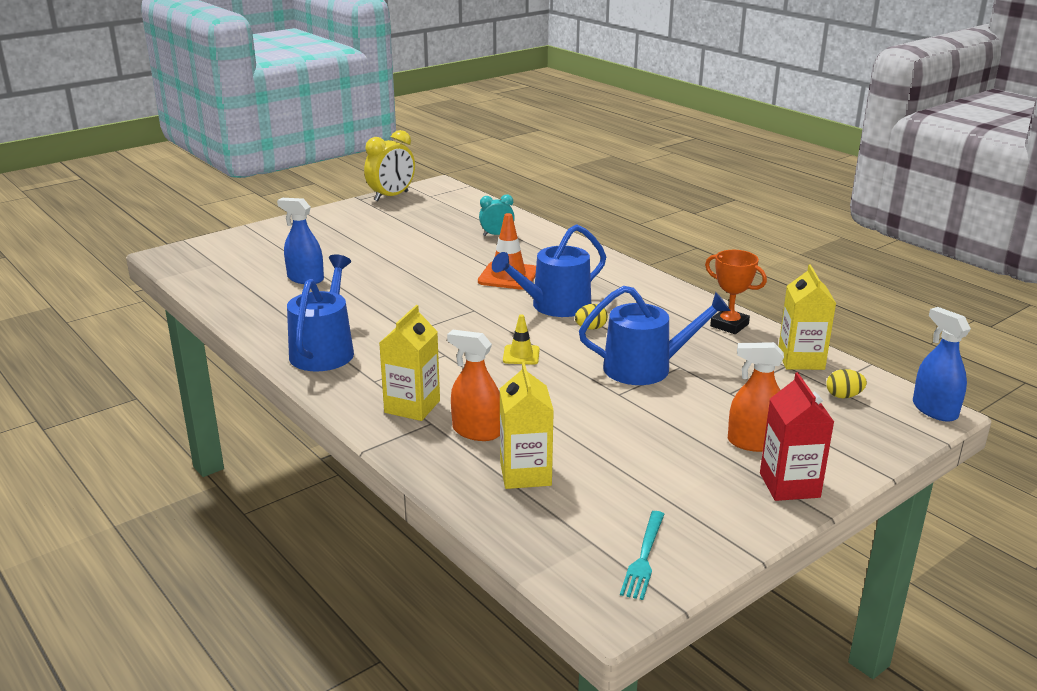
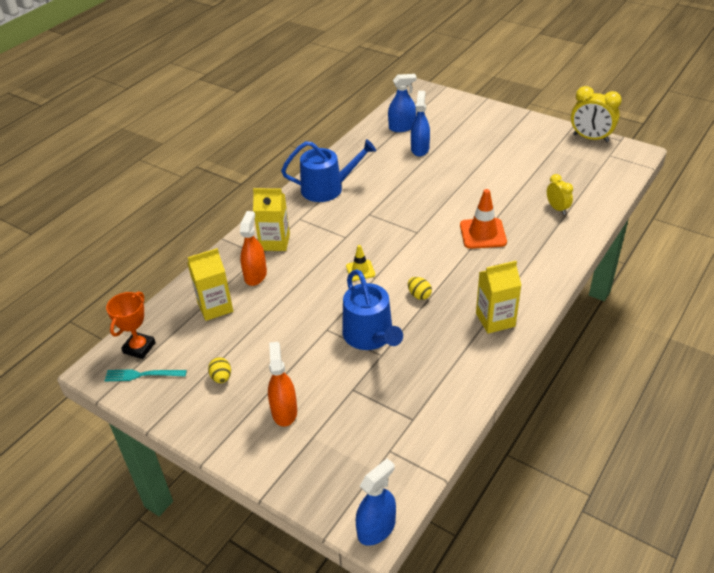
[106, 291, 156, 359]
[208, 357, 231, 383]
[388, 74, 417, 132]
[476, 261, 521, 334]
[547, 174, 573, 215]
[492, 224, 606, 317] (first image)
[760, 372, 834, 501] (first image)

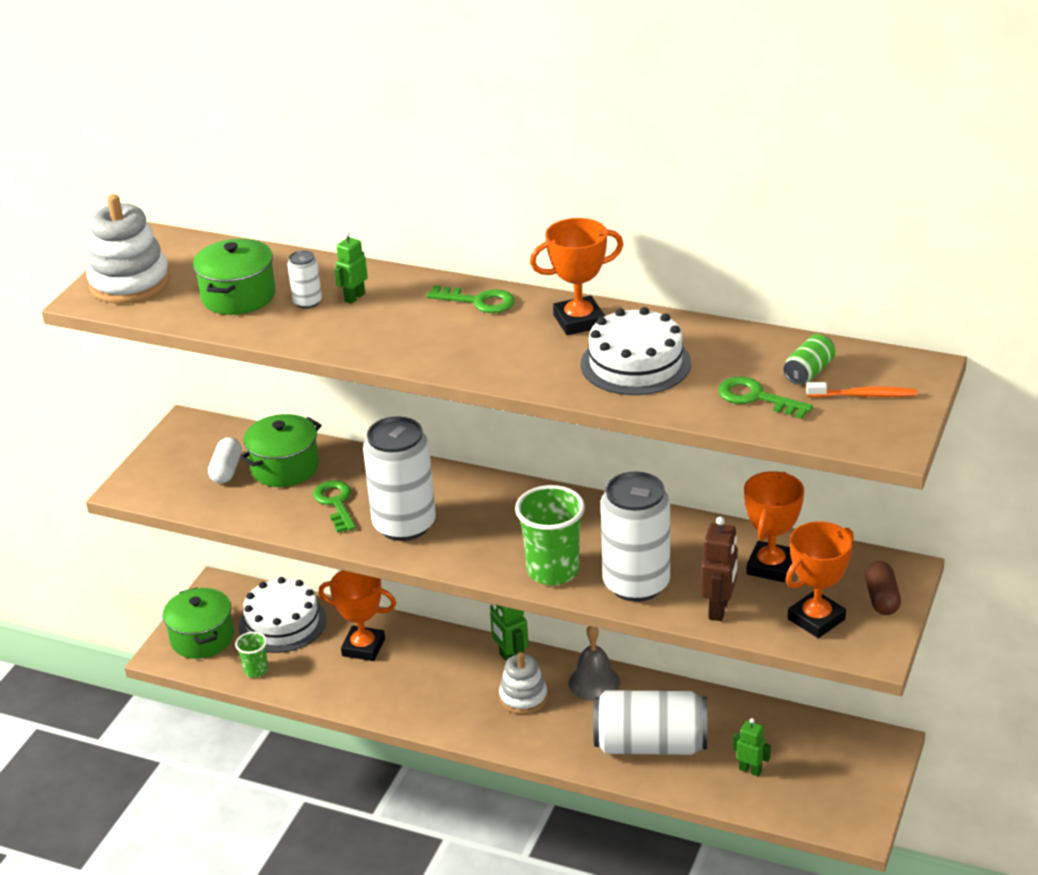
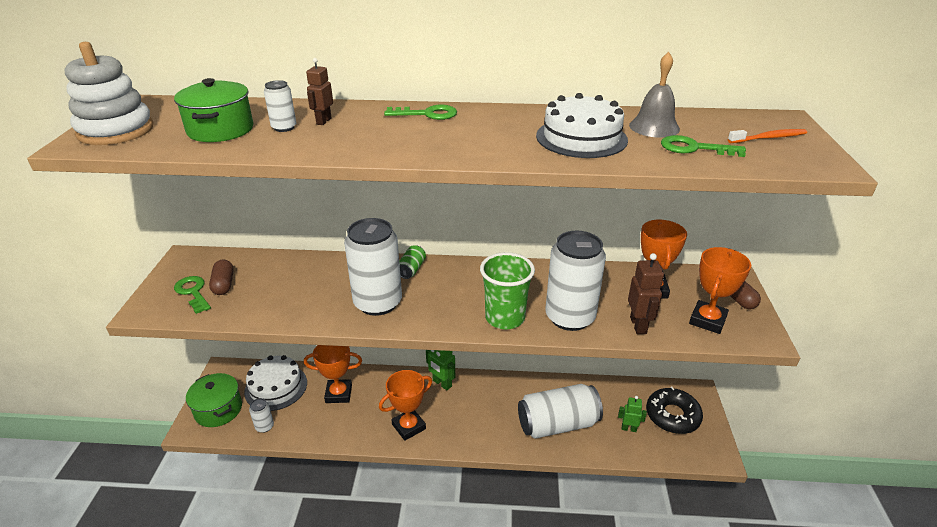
[174, 276, 211, 314]
[209, 260, 234, 295]
[249, 398, 274, 433]
[306, 58, 333, 125]
[379, 370, 432, 441]
[399, 245, 426, 279]
[629, 52, 680, 138]
[646, 387, 703, 434]
[240, 414, 322, 487] (first image)
[499, 652, 547, 714] (first image)

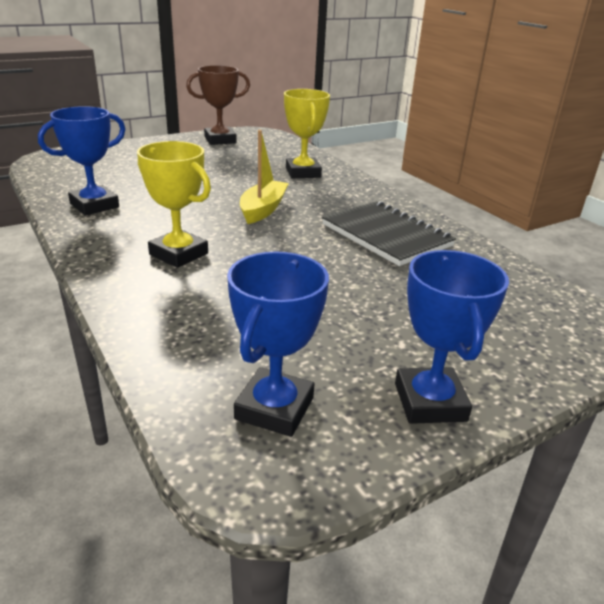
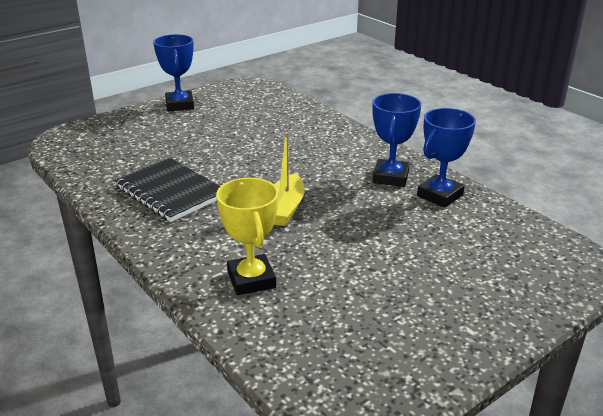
[372, 93, 421, 187]
[137, 141, 211, 268] (first image)
[186, 65, 250, 145] (first image)

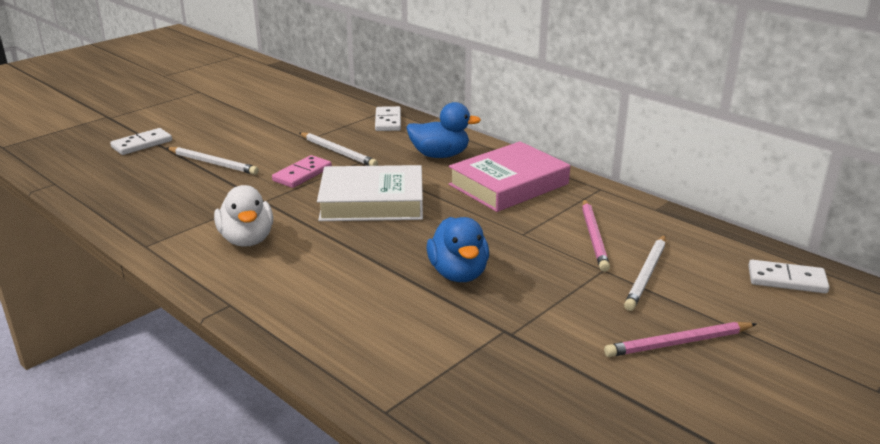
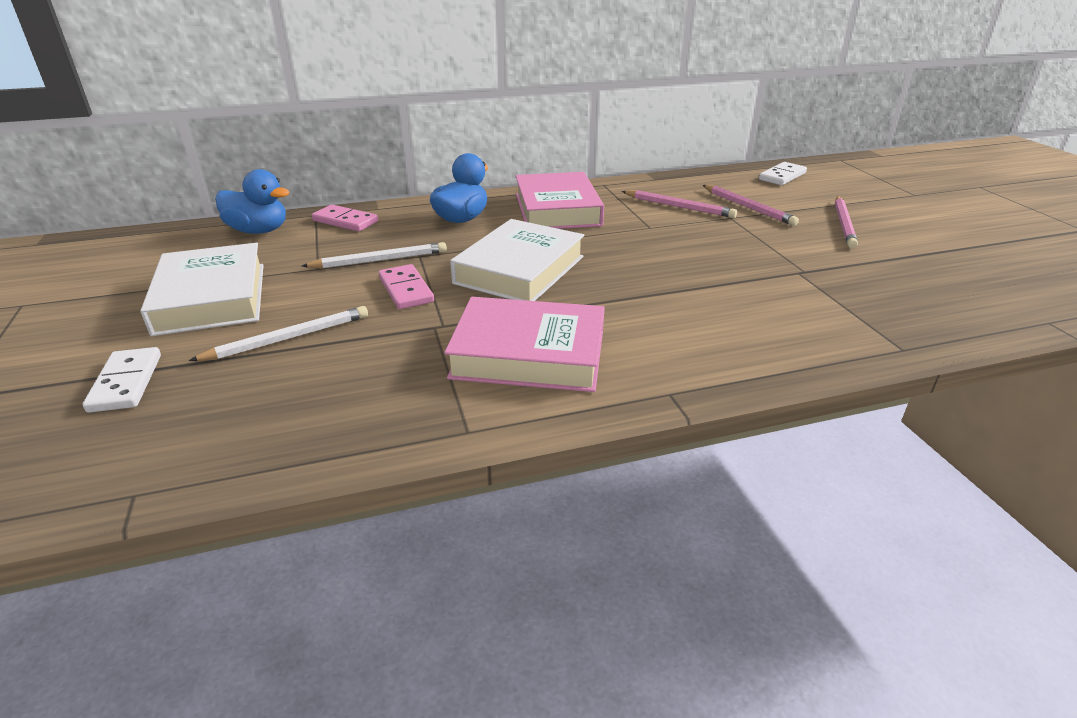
[140, 243, 264, 336]
[215, 169, 289, 234]
[312, 205, 378, 231]
[444, 297, 605, 392]
[703, 185, 799, 226]

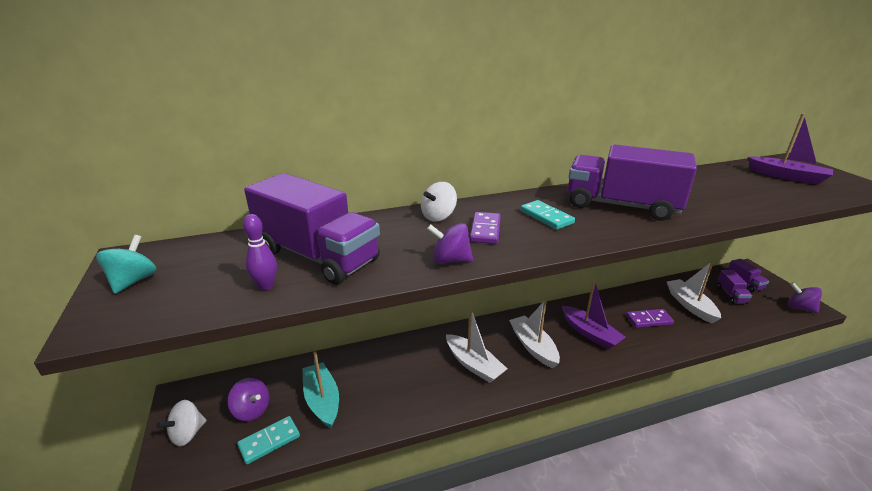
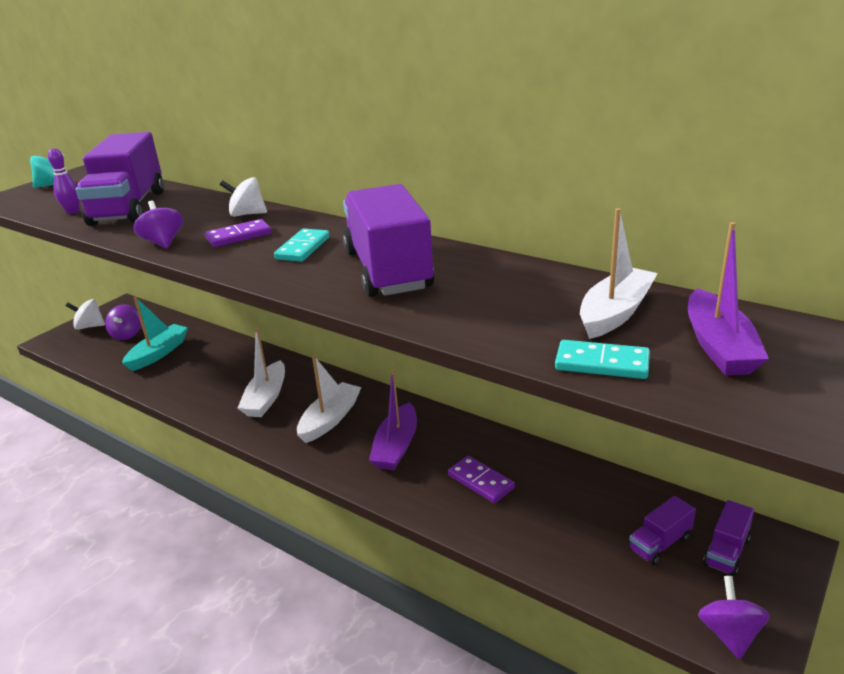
[555, 340, 650, 379]
[580, 208, 658, 339]

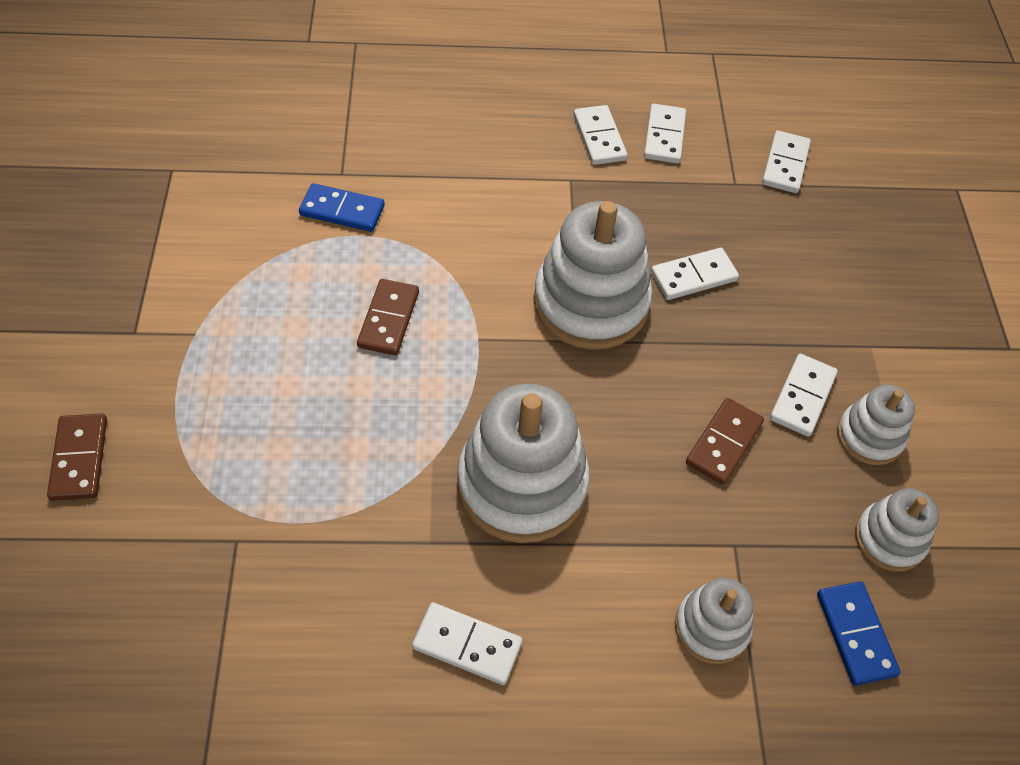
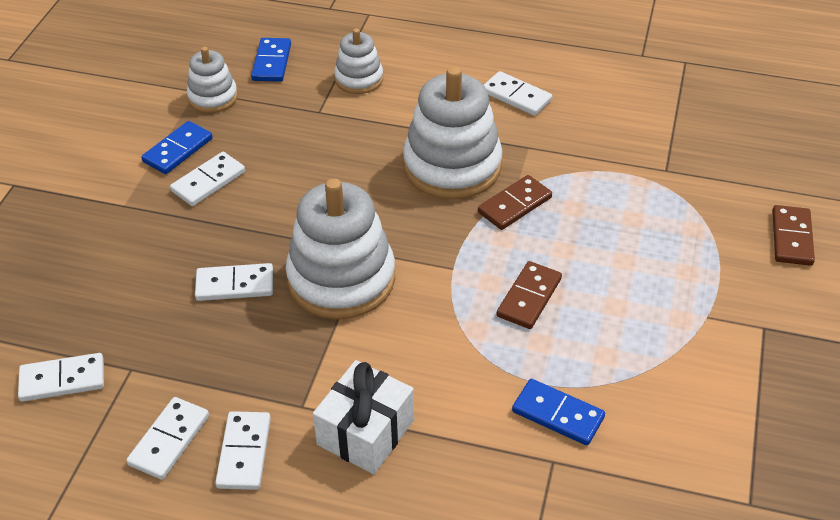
[18, 353, 104, 402]
[141, 121, 213, 174]
[313, 360, 414, 474]
[478, 175, 552, 230]

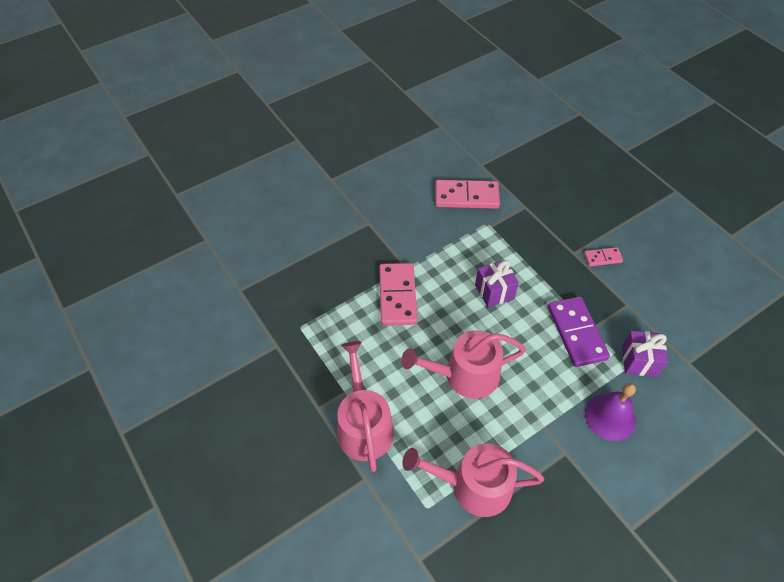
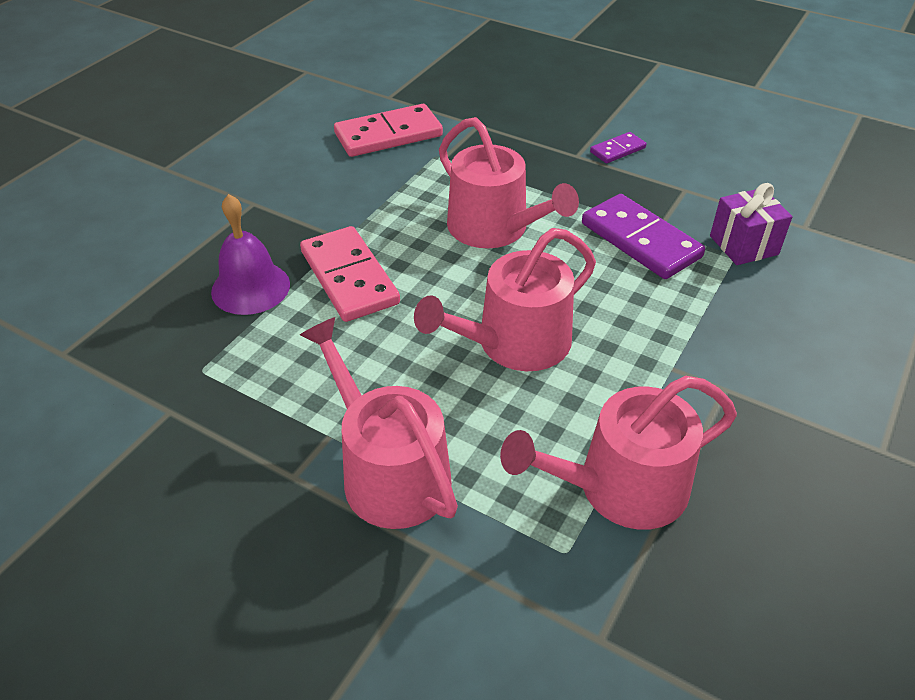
[211, 194, 290, 315]
[439, 117, 579, 248]
[590, 132, 646, 163]

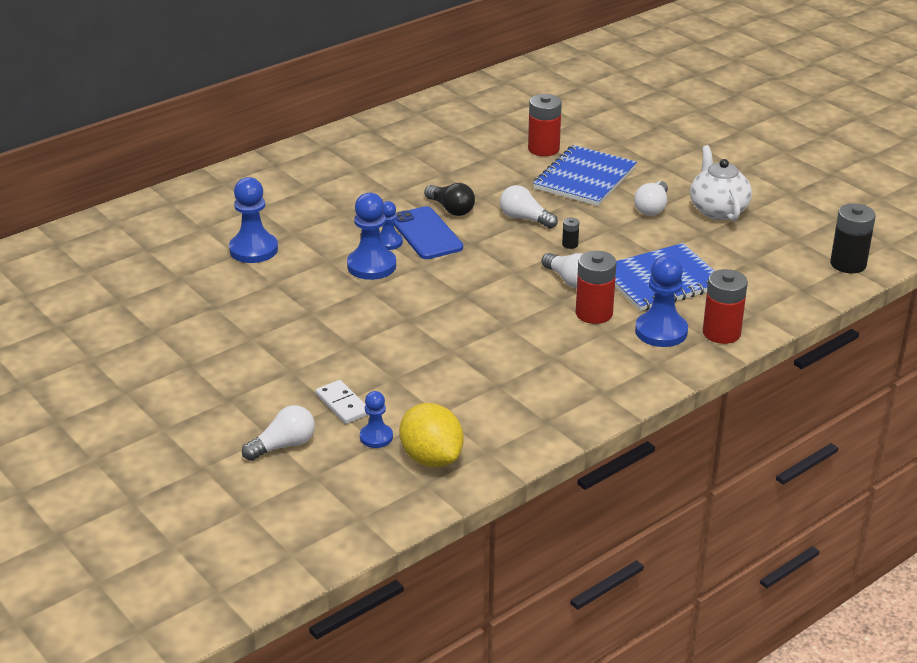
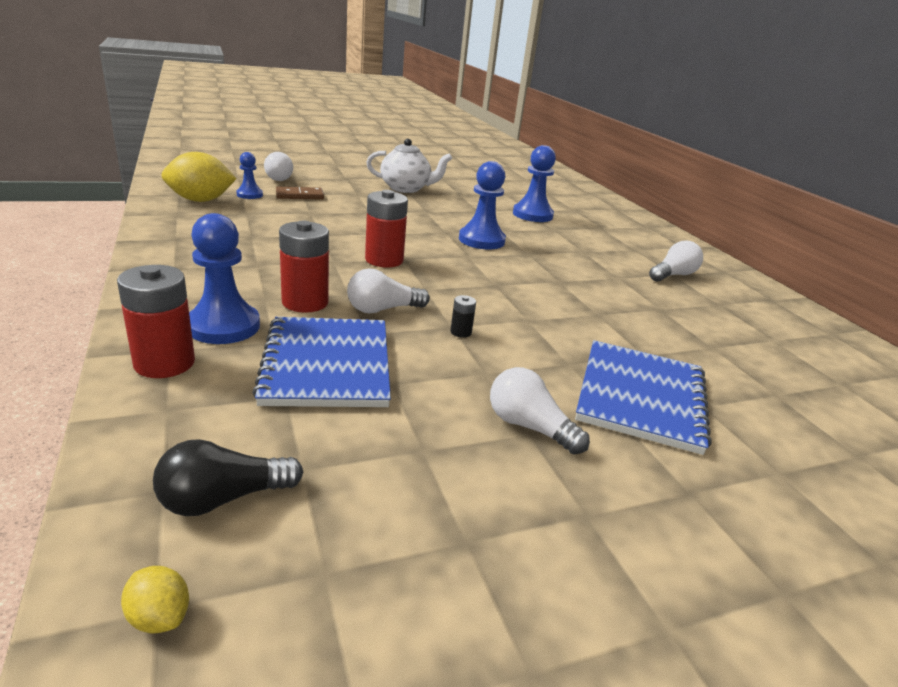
[121, 566, 189, 633]
[153, 439, 303, 516]
[276, 187, 324, 200]
[365, 190, 408, 267]
[366, 138, 452, 193]
[575, 340, 712, 455]
[649, 241, 703, 282]
[380, 201, 403, 250] (first image)
[393, 206, 463, 259] (first image)

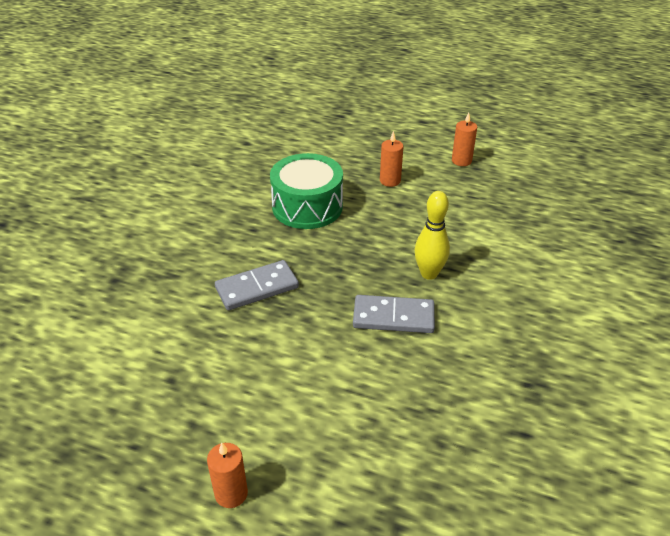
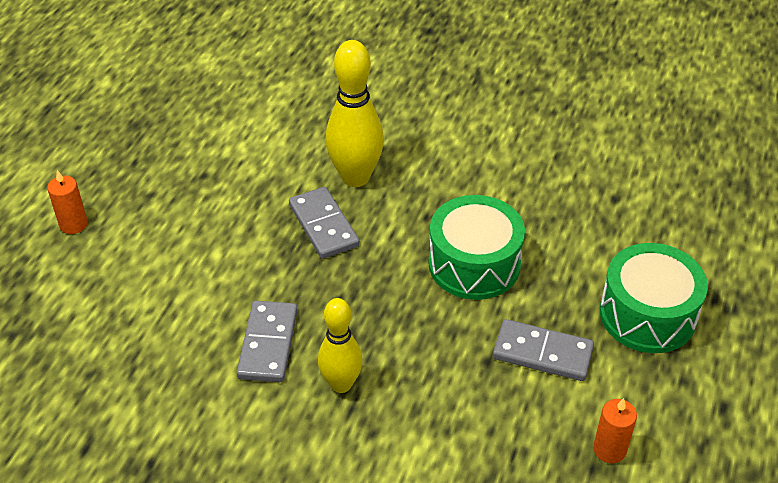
[325, 40, 384, 187]
[493, 319, 594, 381]
[600, 243, 708, 353]

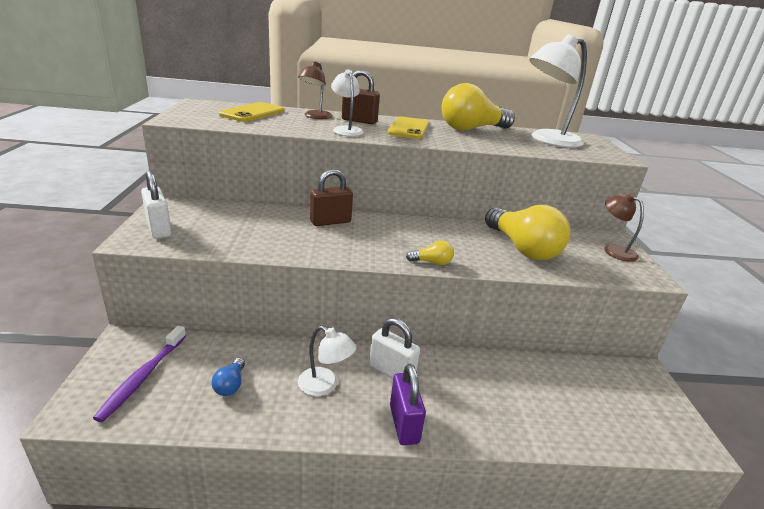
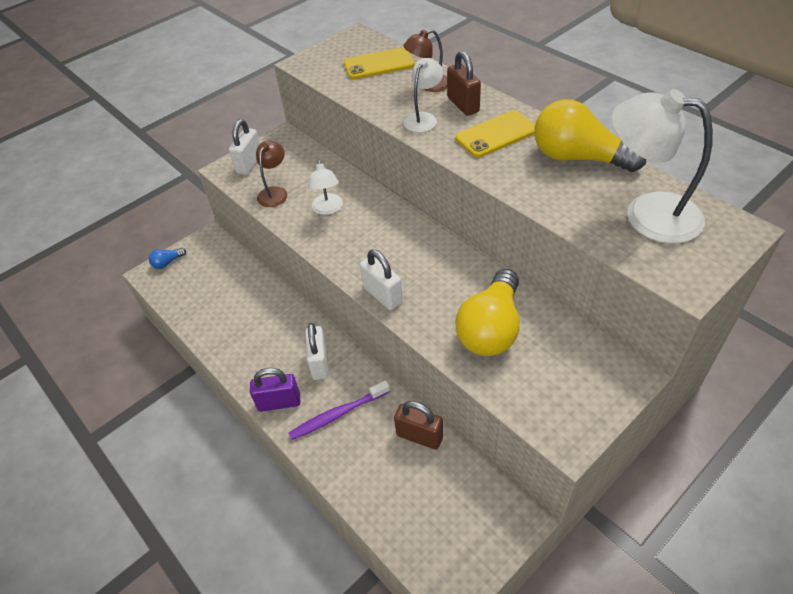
[149, 248, 186, 269]
[250, 368, 300, 412]
[256, 141, 287, 207]
[289, 380, 390, 440]
[308, 160, 343, 215]
[360, 249, 403, 310]
[394, 401, 443, 450]

